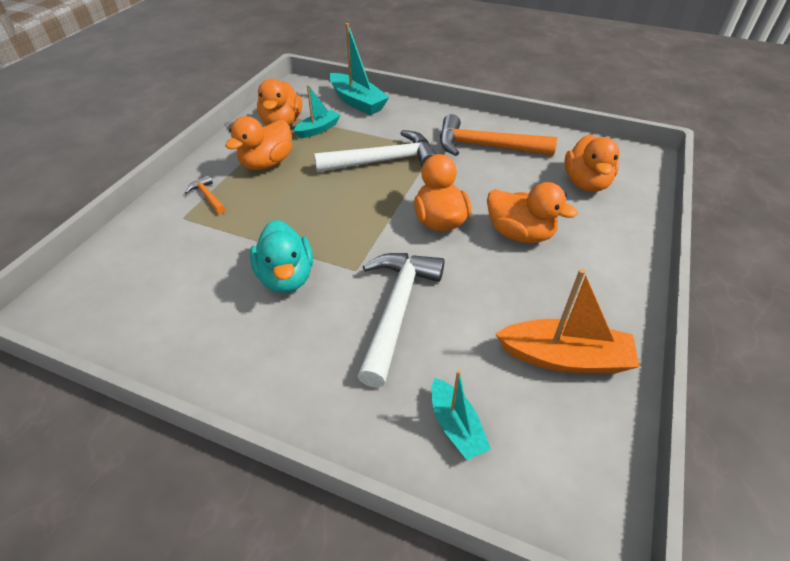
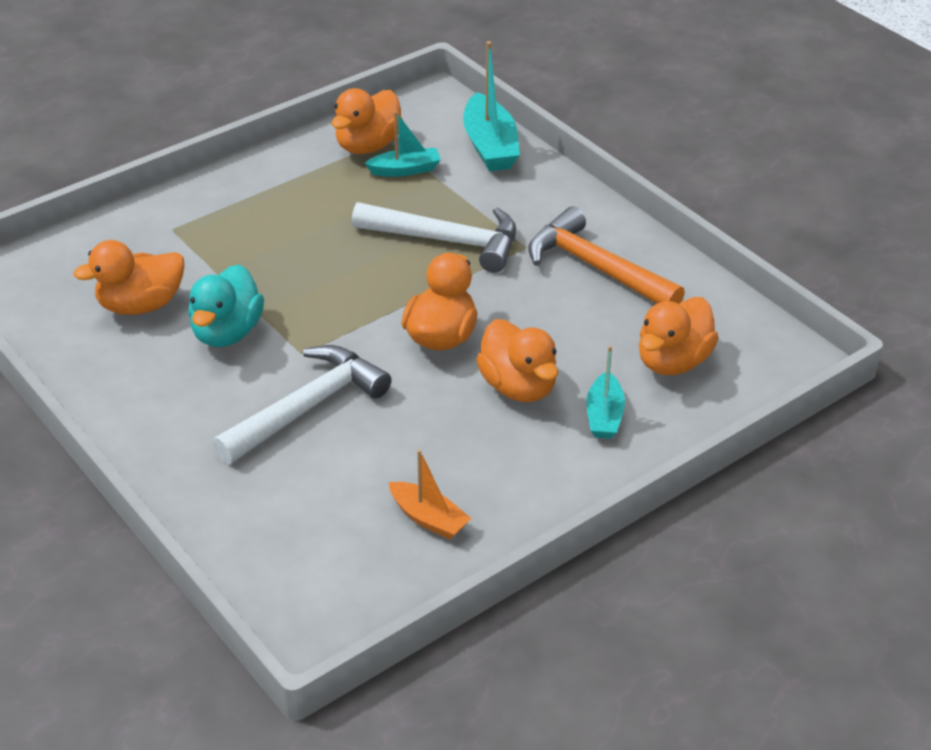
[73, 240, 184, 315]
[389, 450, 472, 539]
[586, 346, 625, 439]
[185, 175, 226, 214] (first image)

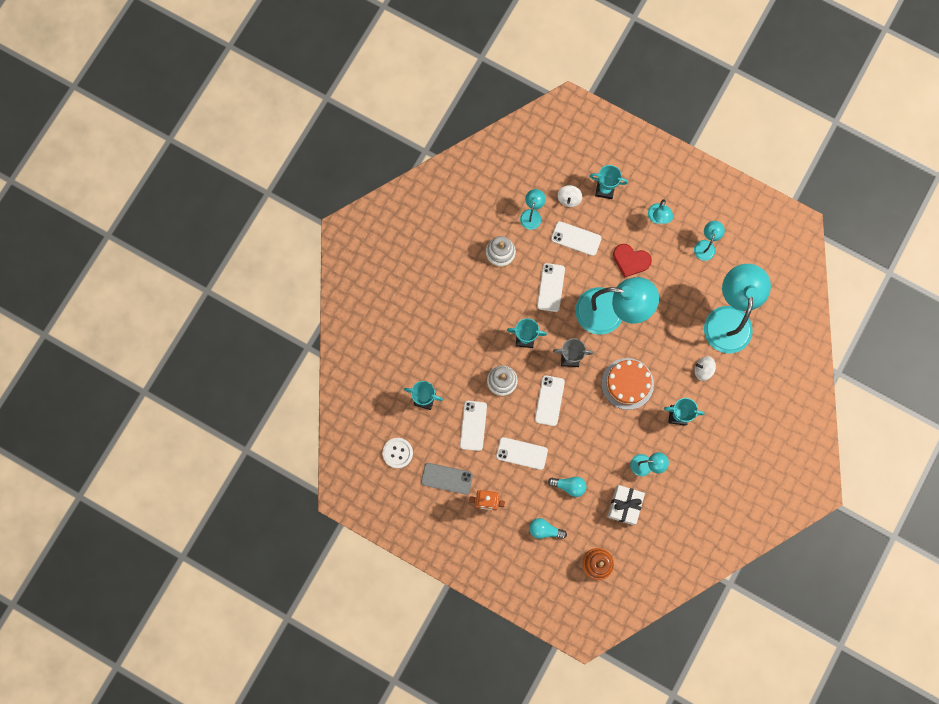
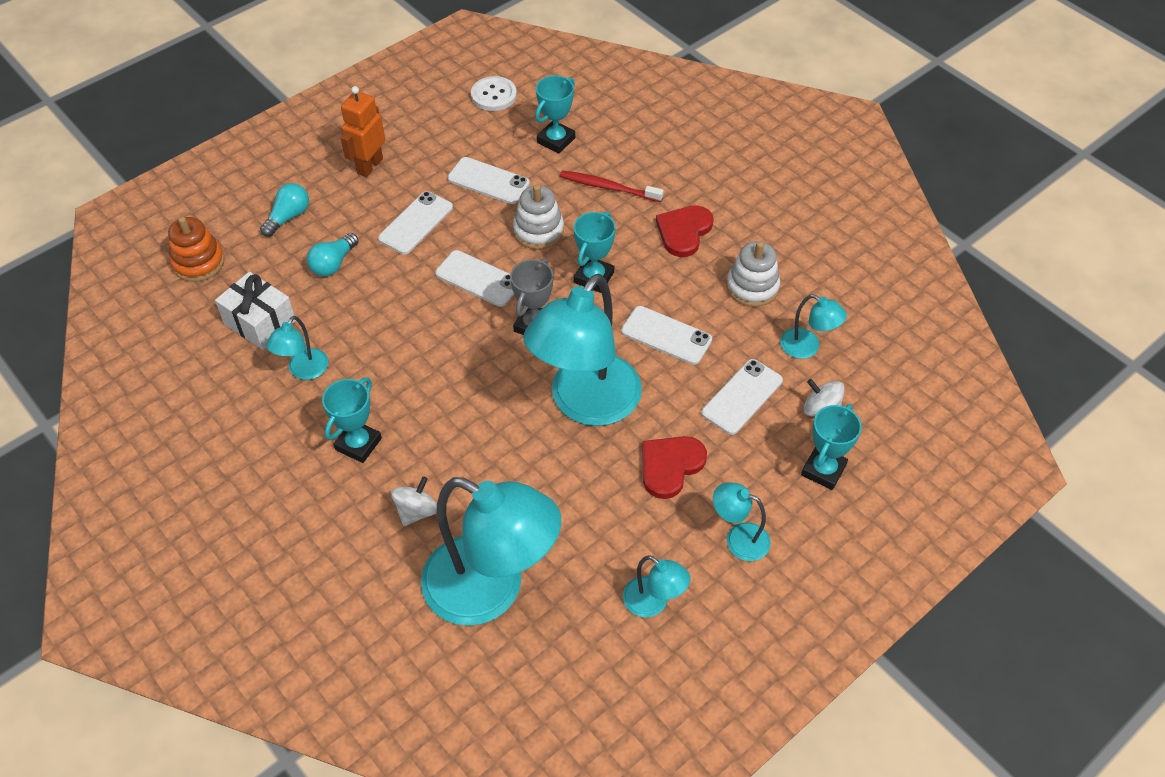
[560, 171, 664, 202]
[656, 205, 714, 257]
[421, 463, 473, 495] (first image)
[602, 358, 654, 410] (first image)

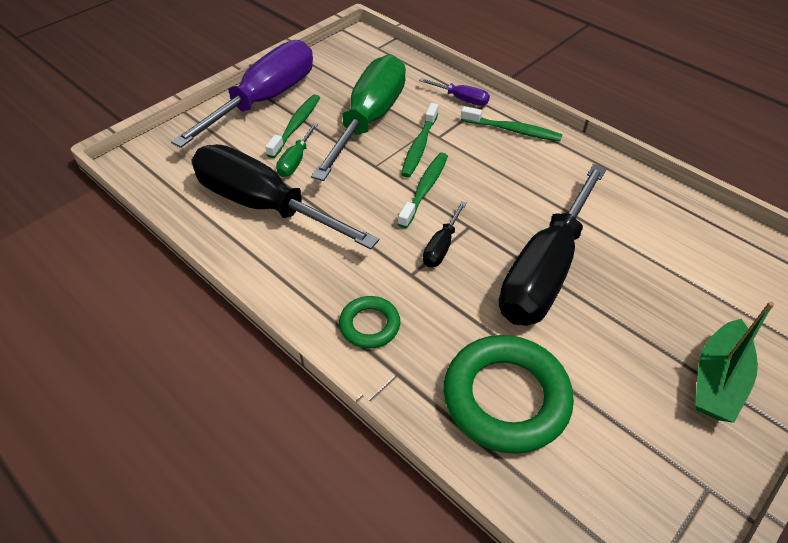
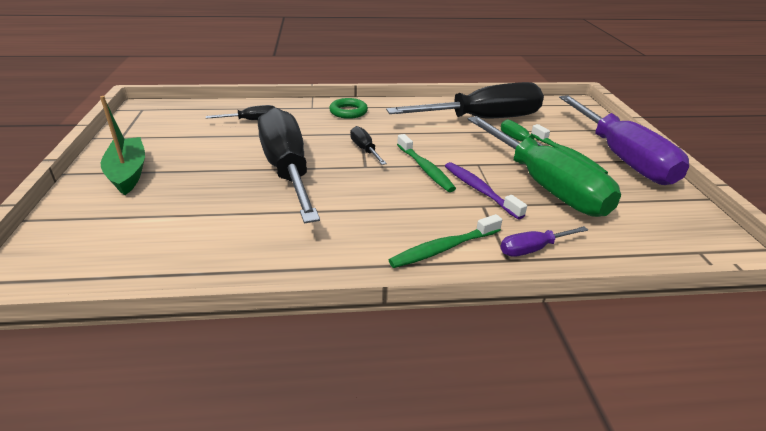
[206, 105, 274, 120]
[445, 162, 527, 220]

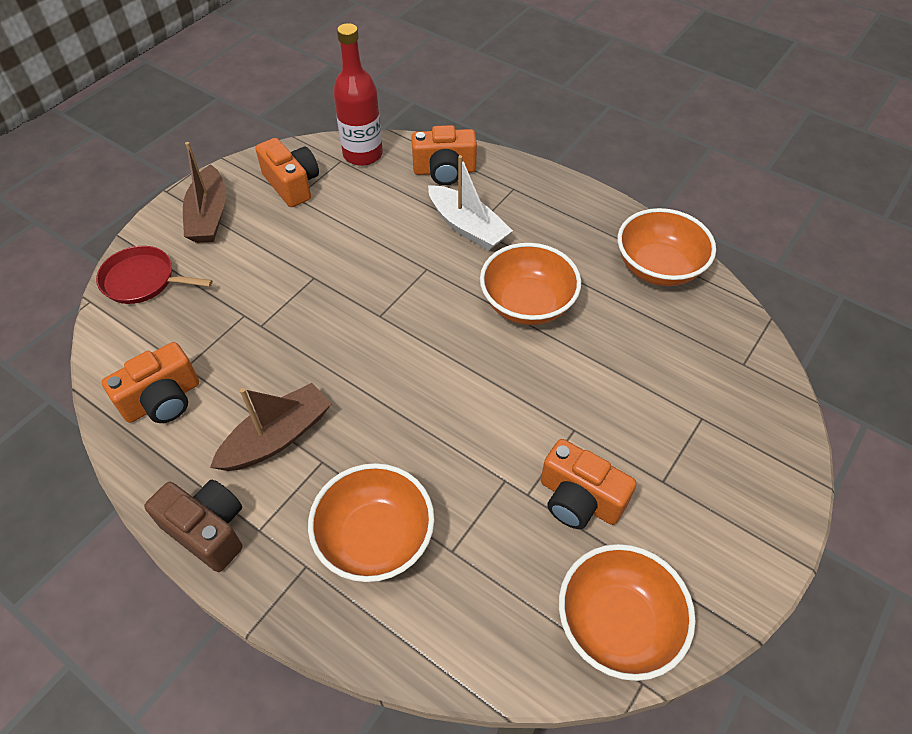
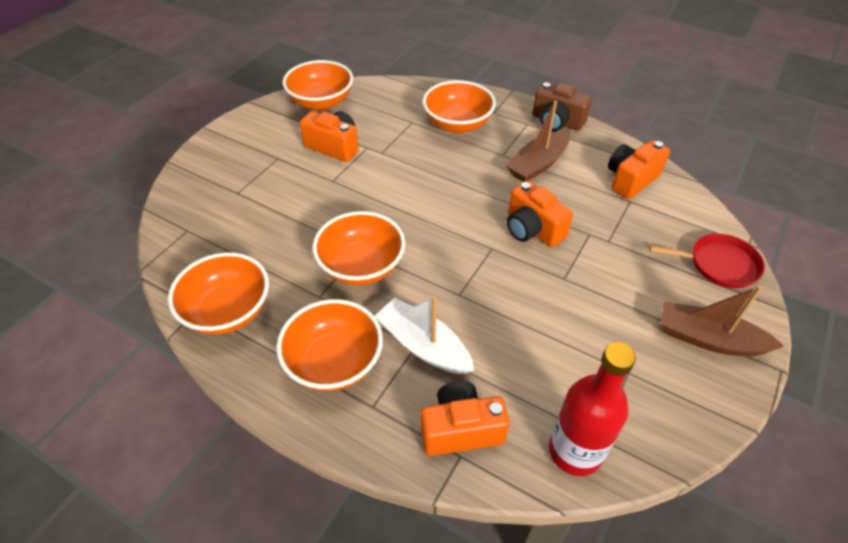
[276, 299, 383, 391]
[507, 181, 573, 247]
[661, 286, 784, 356]

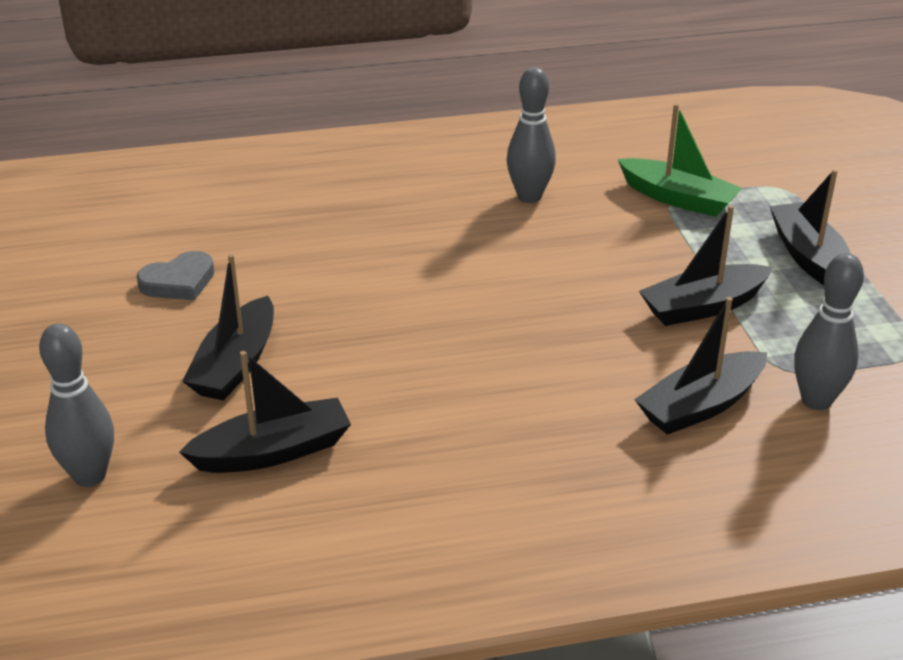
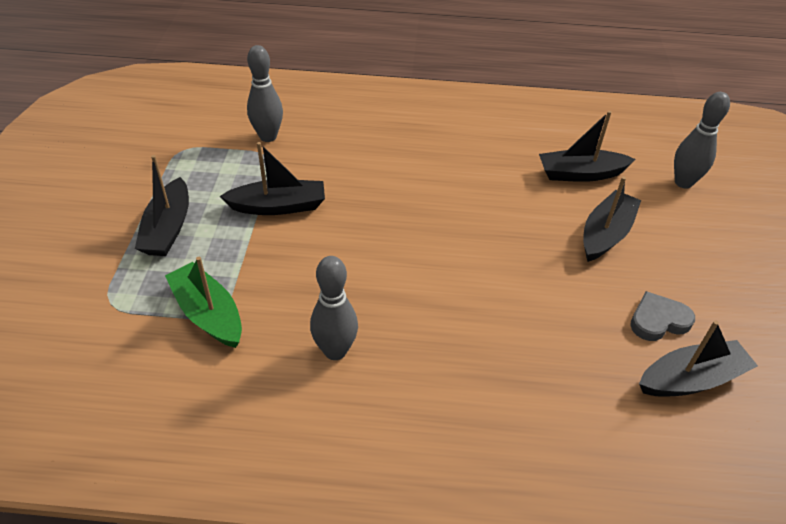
[639, 320, 758, 396]

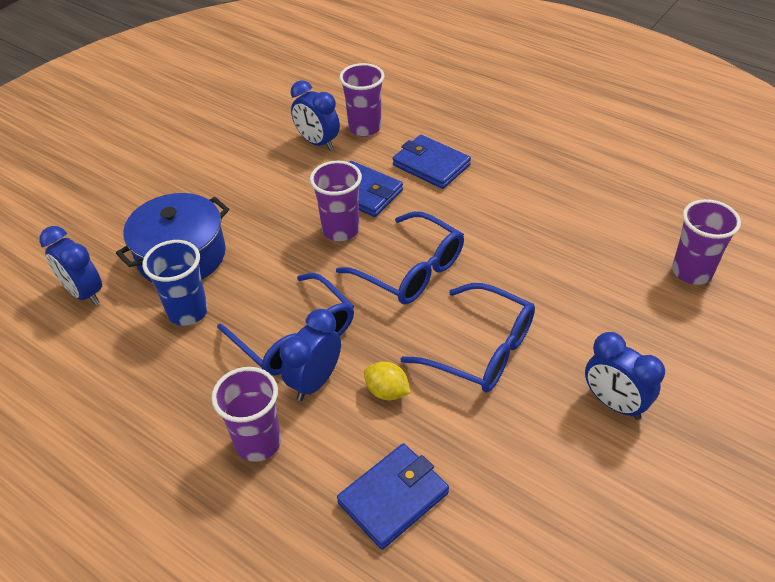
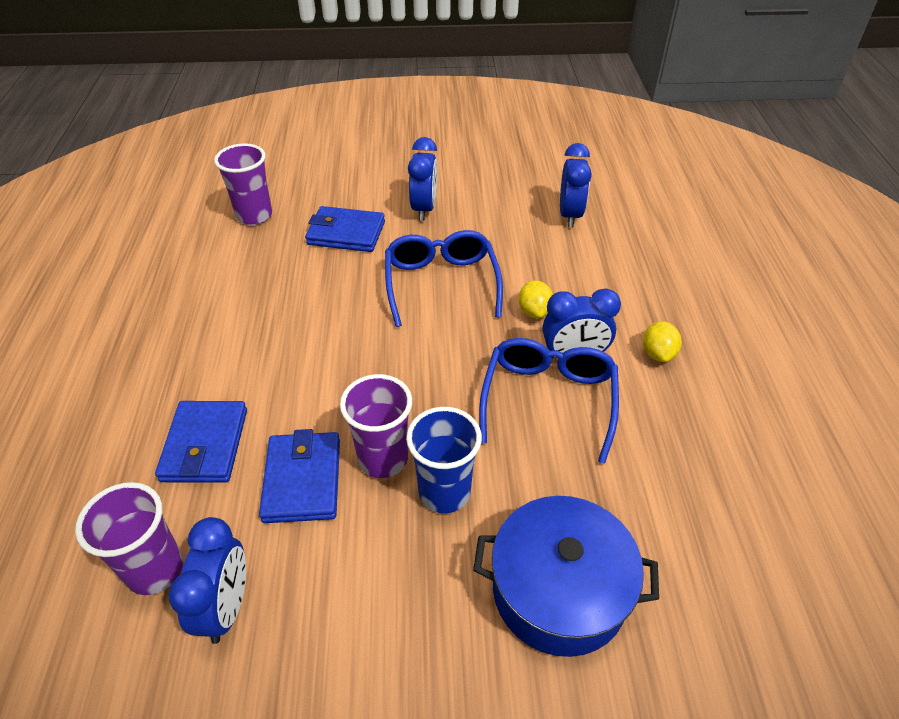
[305, 206, 385, 252]
[406, 407, 482, 513]
[560, 143, 592, 227]
[643, 321, 682, 362]
[336, 211, 464, 304] (first image)

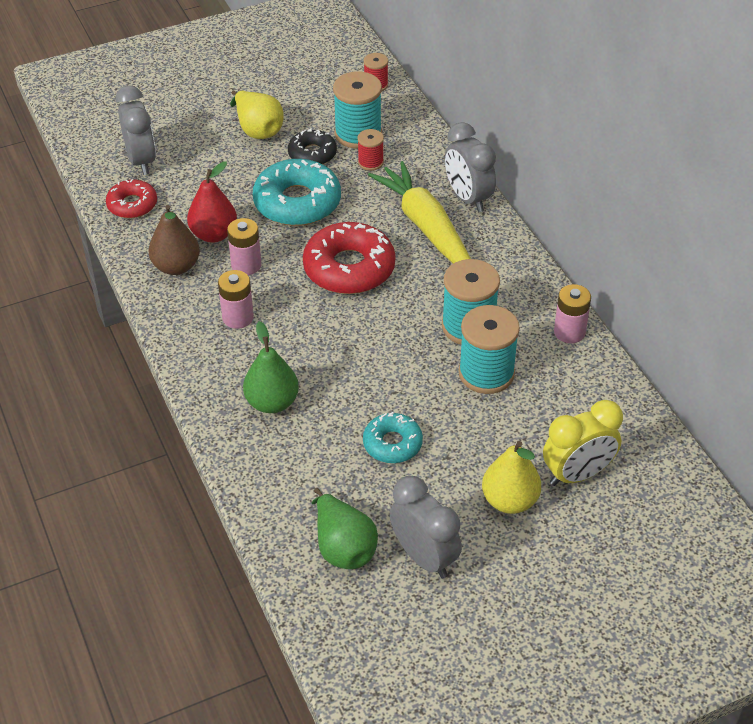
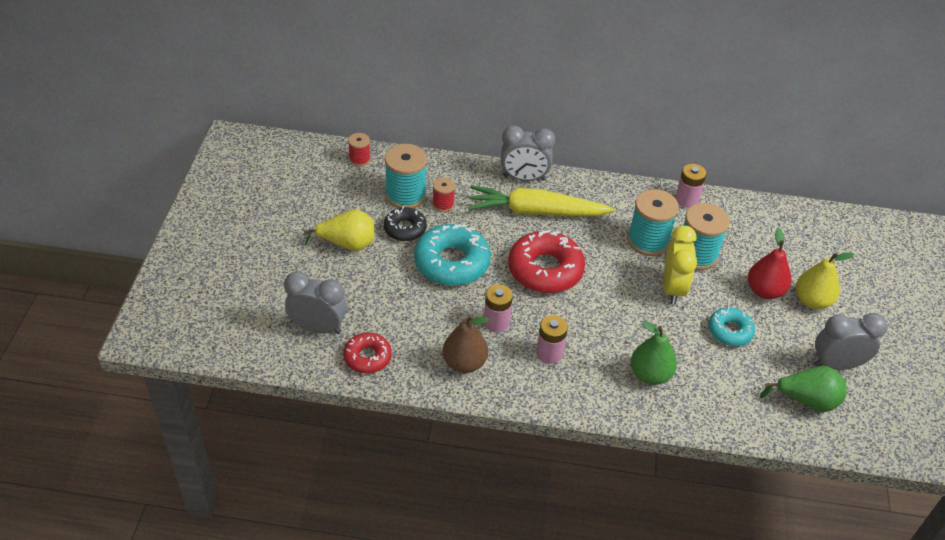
[663, 225, 697, 305]
[748, 228, 791, 299]

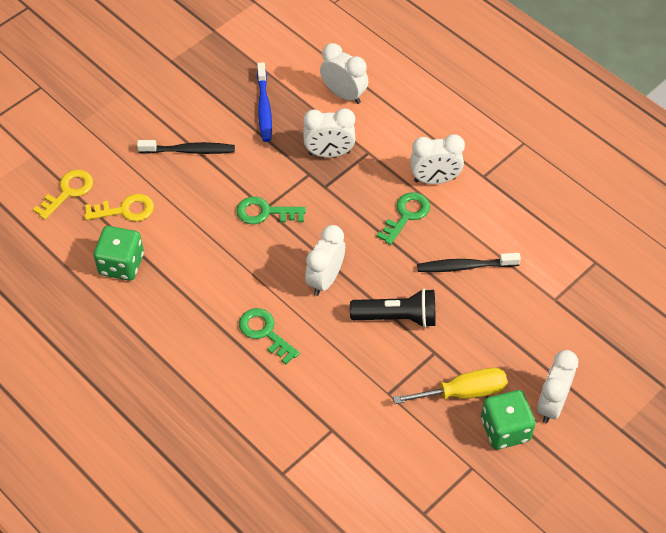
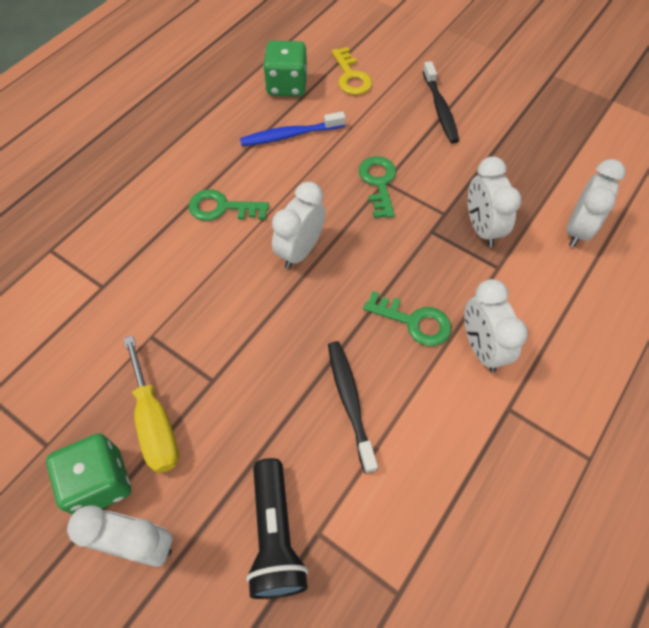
[189, 189, 269, 221]
[240, 111, 346, 146]
[246, 458, 308, 599]
[272, 182, 326, 269]
[33, 170, 93, 220] (first image)

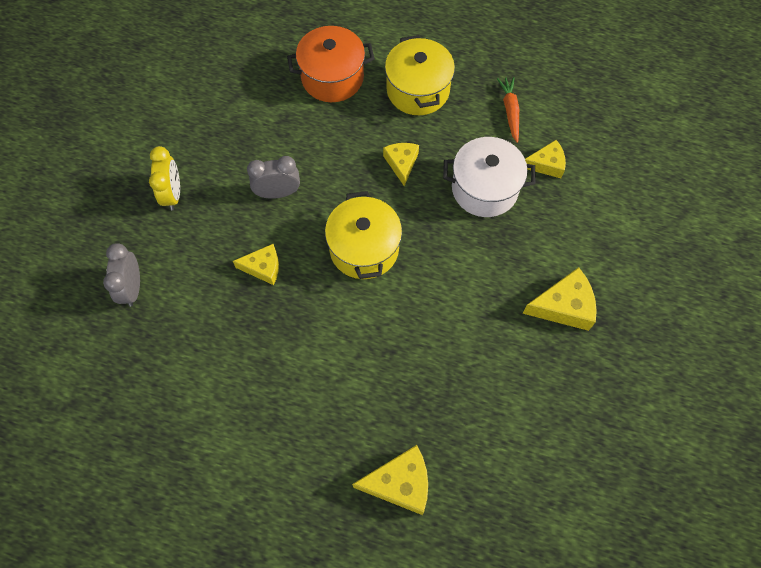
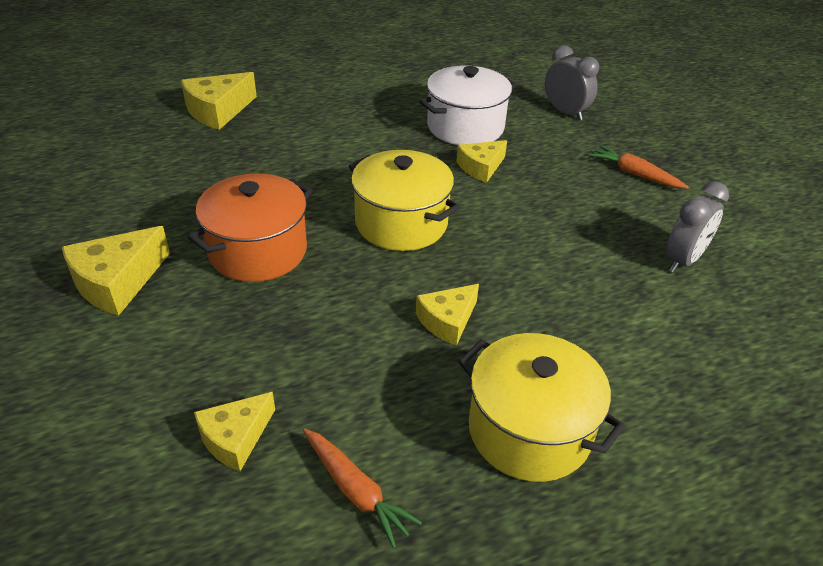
[188, 173, 312, 282]
[416, 284, 479, 345]
[419, 65, 517, 145]
[590, 145, 689, 189]
[666, 181, 729, 273]

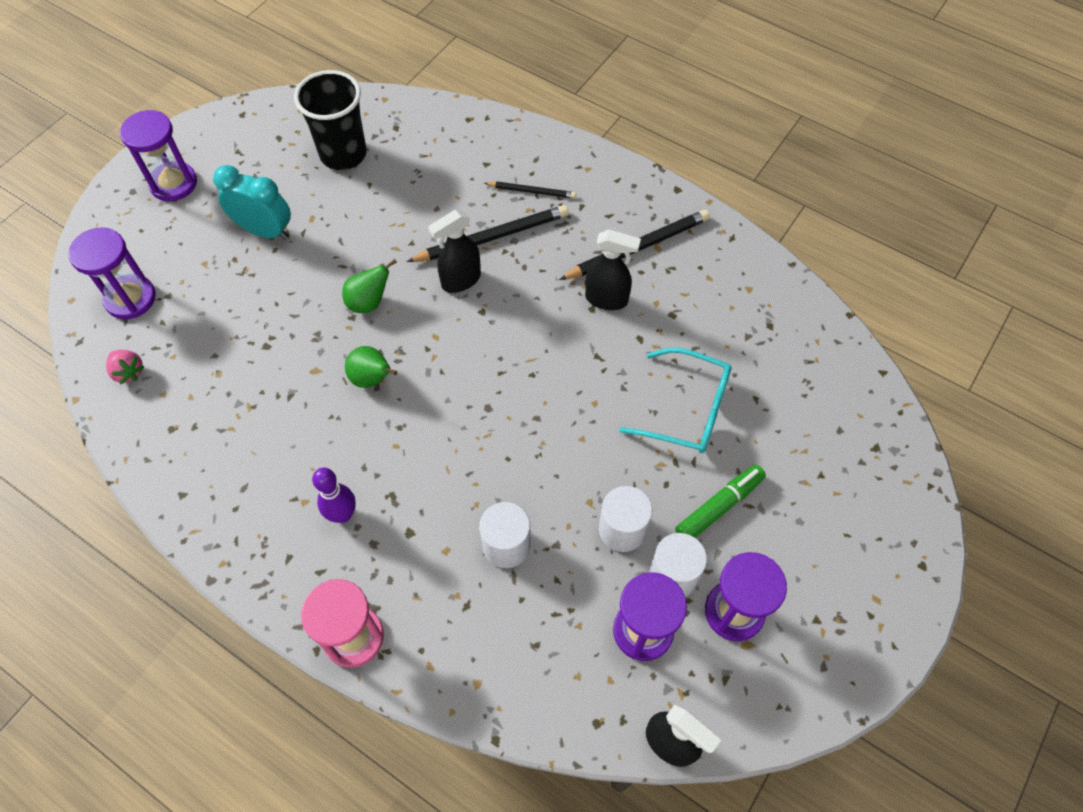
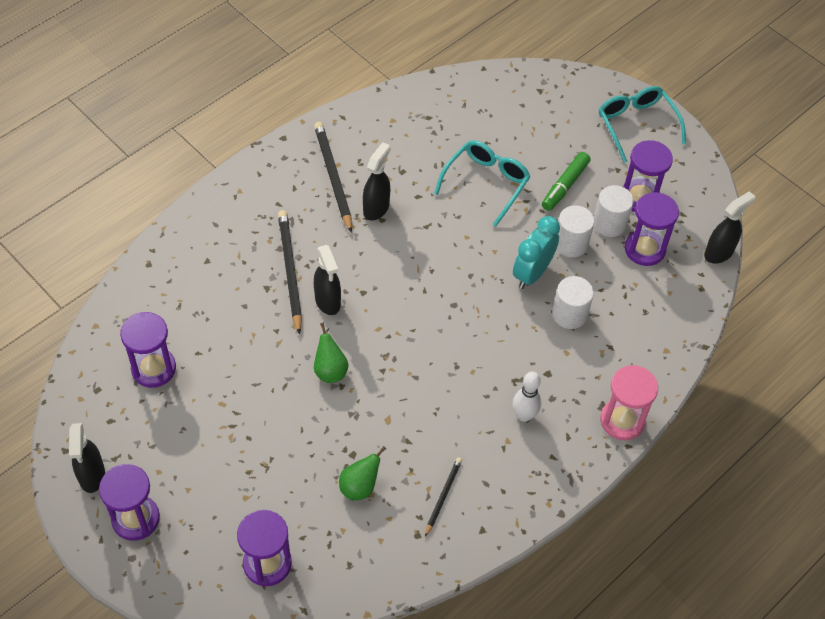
[69, 423, 105, 493]
[120, 312, 176, 388]
[339, 446, 386, 500]
[425, 457, 462, 537]
[513, 216, 560, 289]
[513, 371, 542, 422]
[542, 152, 591, 211]
[599, 86, 686, 163]
[106, 350, 145, 384] (first image)

